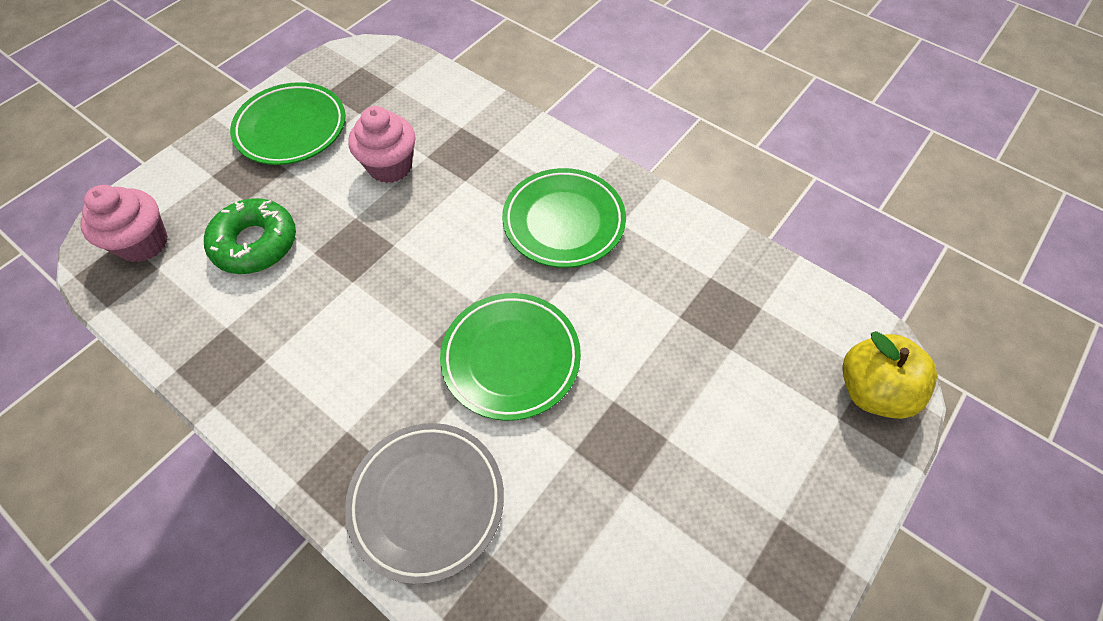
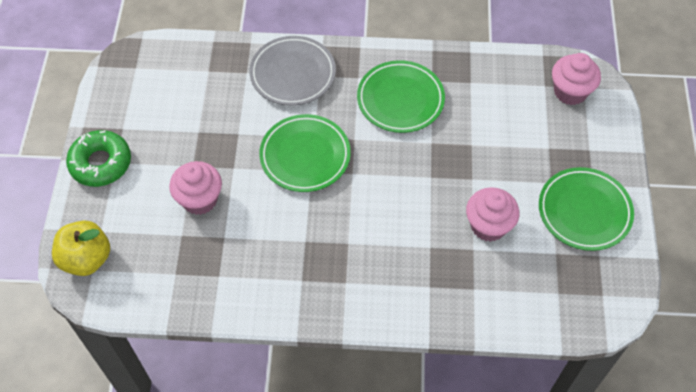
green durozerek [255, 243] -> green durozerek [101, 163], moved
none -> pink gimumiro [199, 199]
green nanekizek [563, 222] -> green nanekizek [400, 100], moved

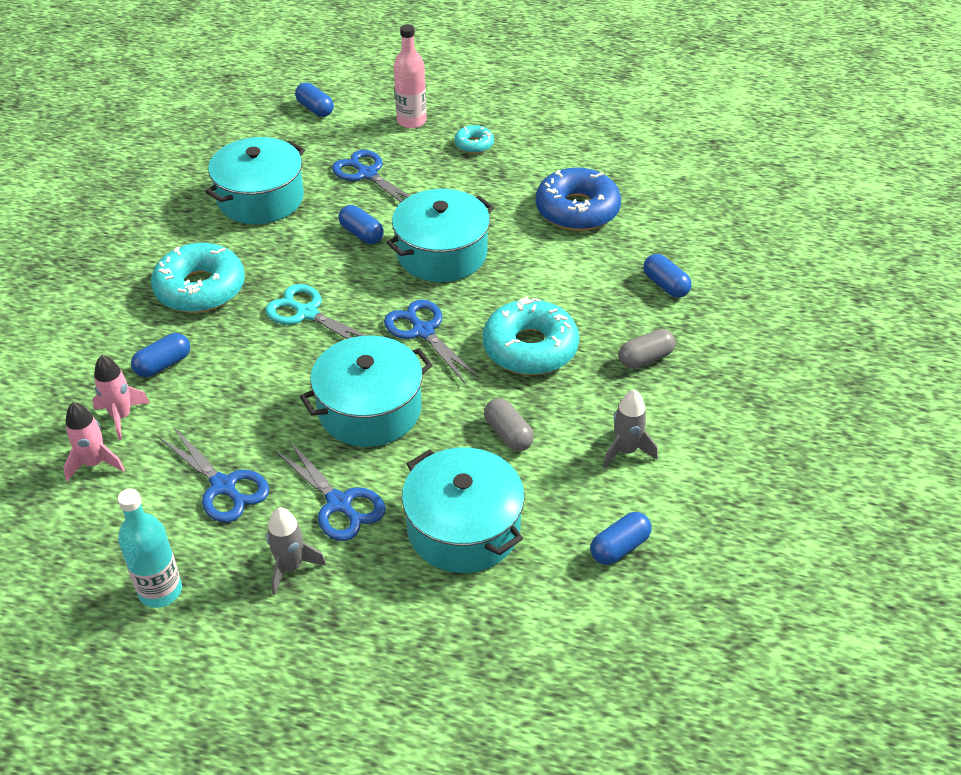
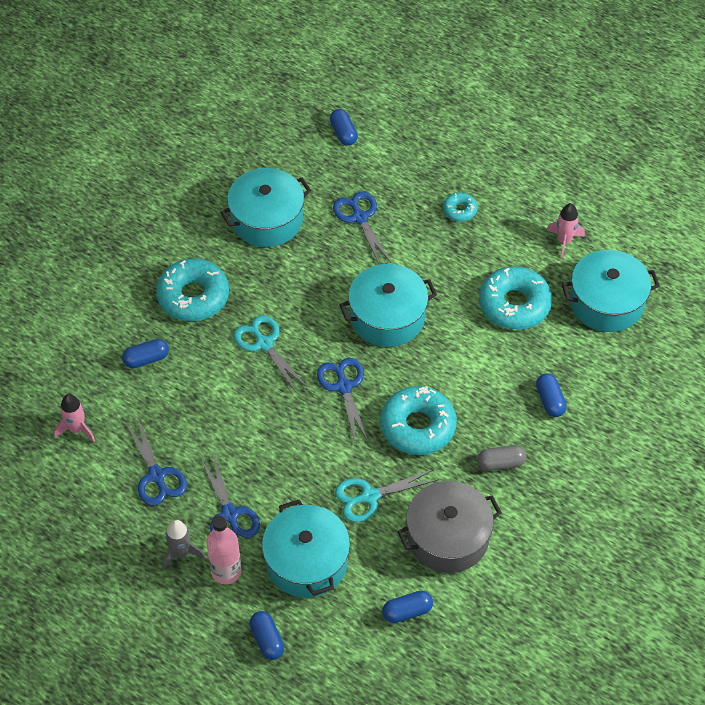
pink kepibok [411, 121] -> pink kepibok [226, 571], moved
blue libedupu [361, 234] -> blue libedupu [267, 640], moved
grey libedupu [508, 434] -> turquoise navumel [369, 496]
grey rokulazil [626, 451] -> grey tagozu [448, 537]
blue durozerek [577, 210] -> turquoise durozerek [514, 304]
pink rokulazil [121, 416] -> pink rokulazil [564, 241], moved
turquoise tagozu [369, 409] -> turquoise tagozu [606, 302], moved
turquoise kepibok [160, 591] -> none

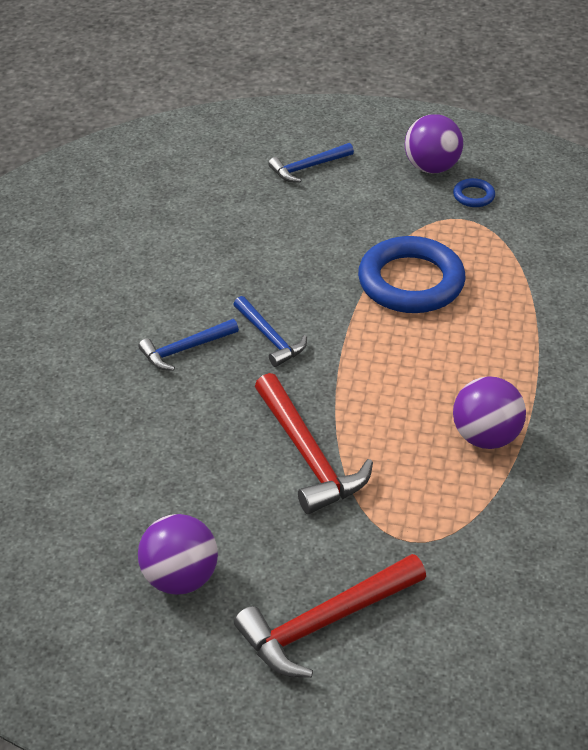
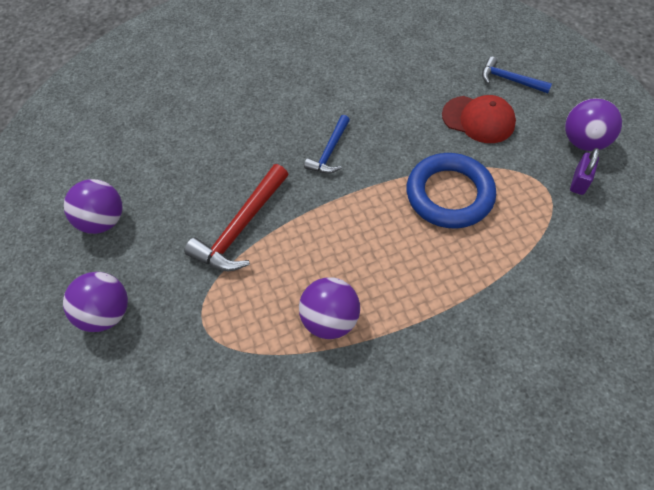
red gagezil [325, 623] -> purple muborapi [107, 313]
none -> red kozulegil [478, 119]
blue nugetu [473, 196] -> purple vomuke [579, 182]
blue gagezil [185, 349] -> none

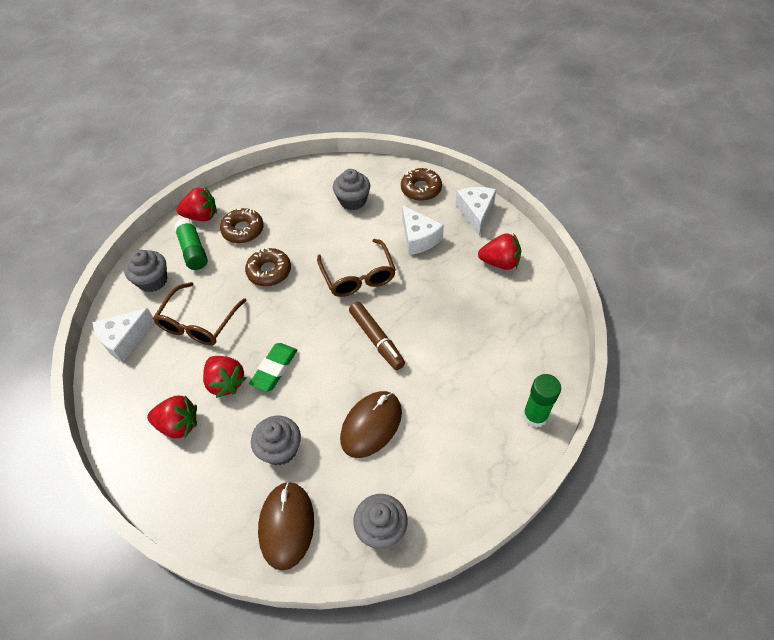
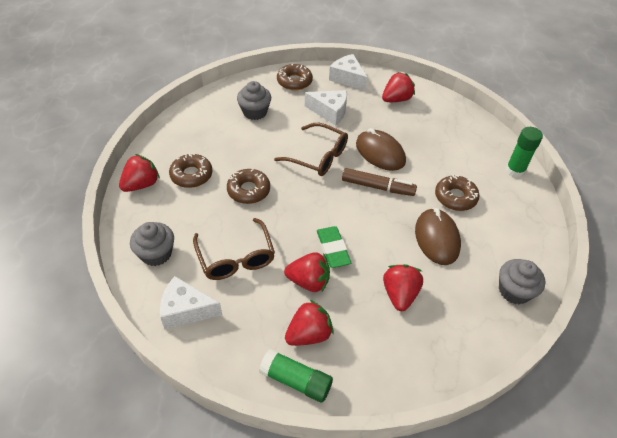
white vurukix [125, 340] -> white vurukix [186, 310], 90 degrees clockwise
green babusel [193, 250] -> green babusel [296, 380], moved
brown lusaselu [287, 525] -> brown lusaselu [380, 153], moved
grey gimumiro [280, 449] -> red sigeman [399, 294]
none -> brown durozerek [455, 197]

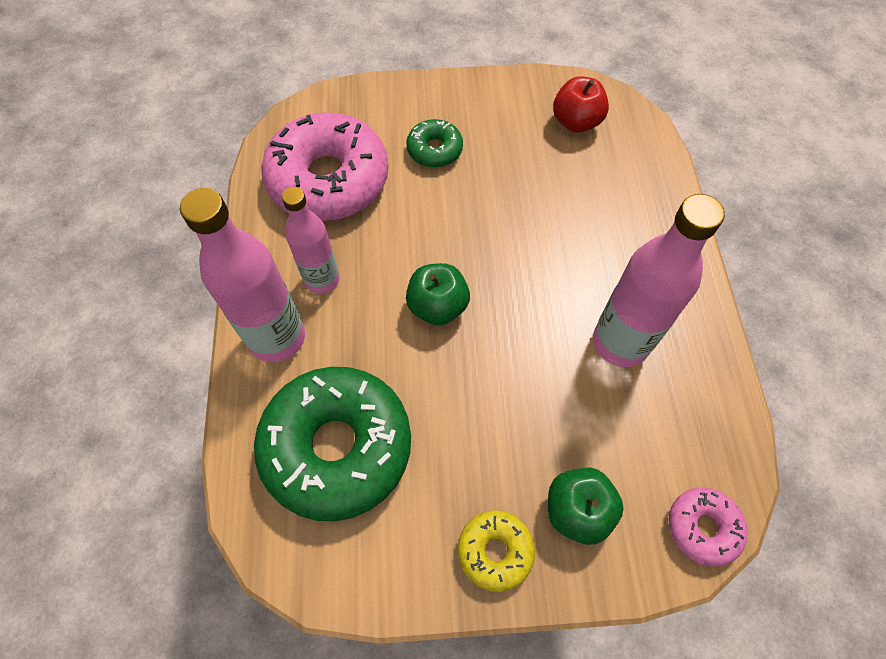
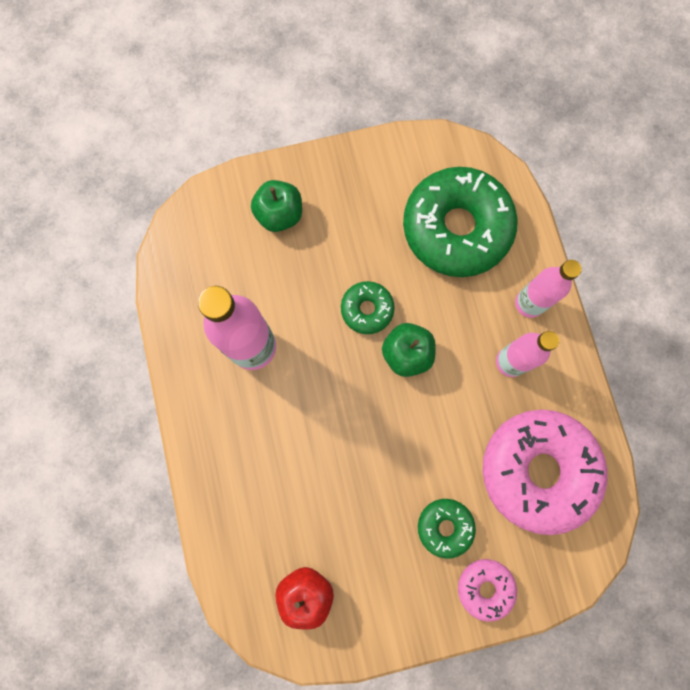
none -> green durozerek [367, 309]
pink durozerek [702, 528] -> pink durozerek [485, 587], moved
pink kepibok [277, 338] -> pink kepibok [529, 303], x0.65
yellow durozerek [495, 551] -> none

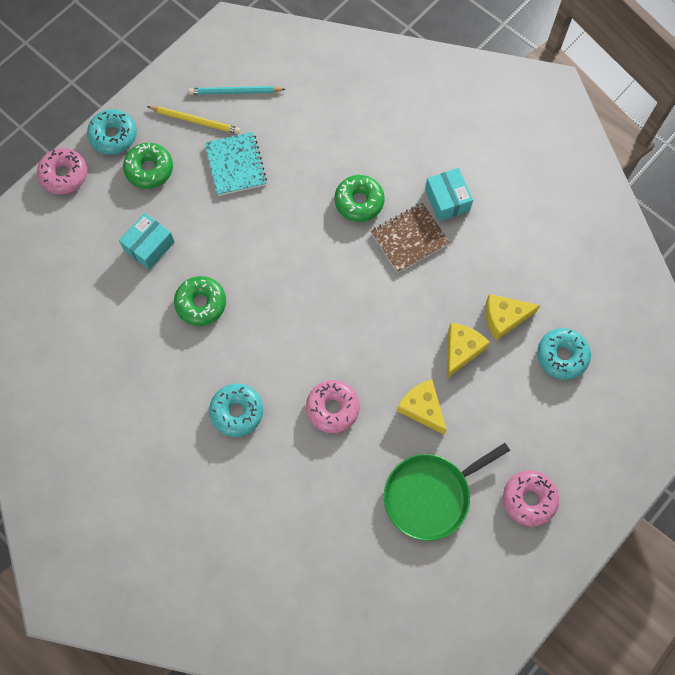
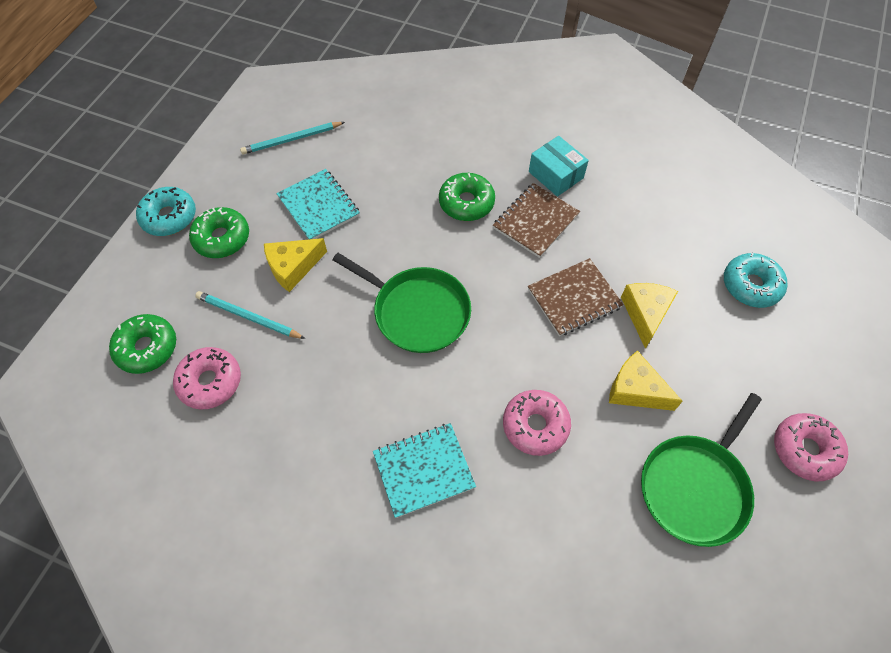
green durozerek [201, 303] -> green durozerek [147, 348], moved
pink durozerek [64, 175] -> pink durozerek [210, 382], moved
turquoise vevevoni [149, 246] -> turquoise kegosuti [248, 317]
yellow vurukix [504, 318] -> yellow vurukix [293, 267], moved
none -> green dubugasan [417, 311]
turquoise durozerek [237, 412] -> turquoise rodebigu [423, 470]
none -> brown rodebigu [574, 298]
yellow kegosuti [195, 121] -> none

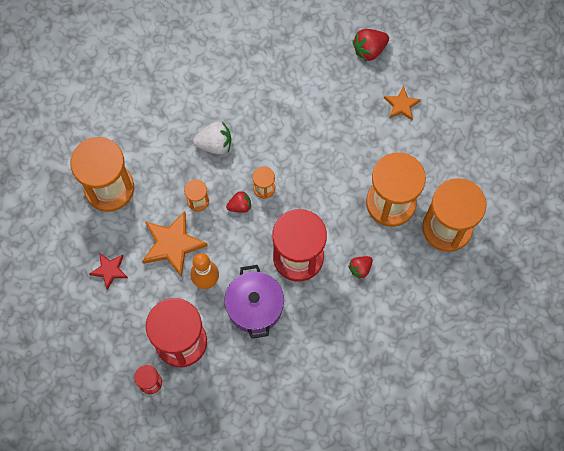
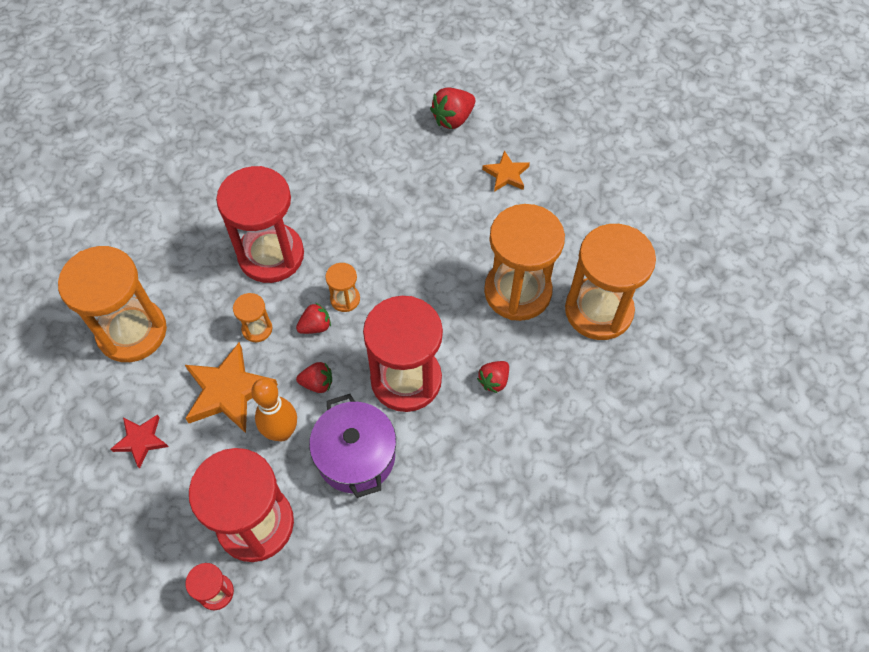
white sigeman [215, 144] -> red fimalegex [271, 255]
none -> red sigeman [317, 383]

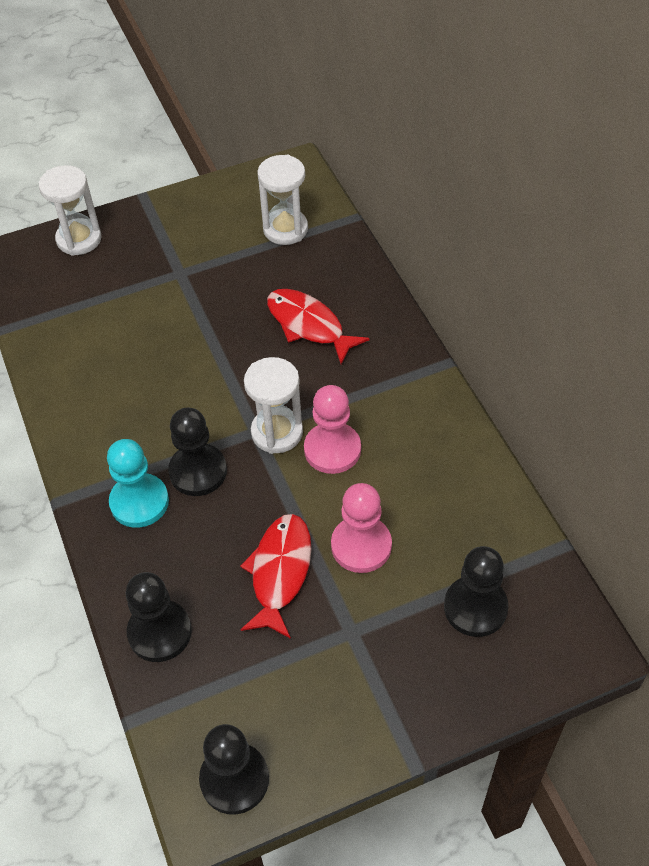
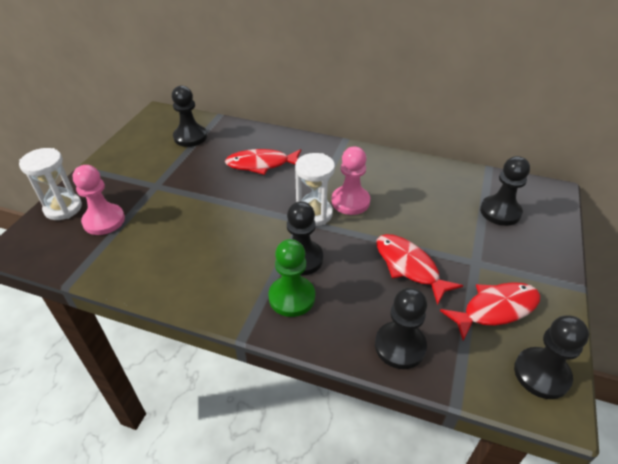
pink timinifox [361, 546] -> pink timinifox [104, 221], moved
white fimalegex [285, 229] -> black timinifox [190, 137]
turquoise timinifox [139, 502] -> green timinifox [292, 297]
none -> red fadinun [495, 309]

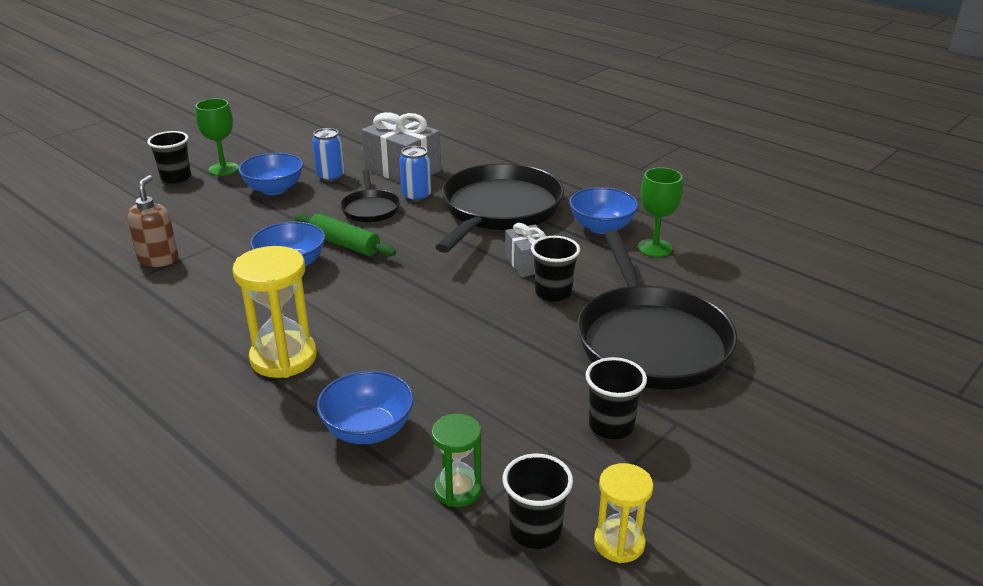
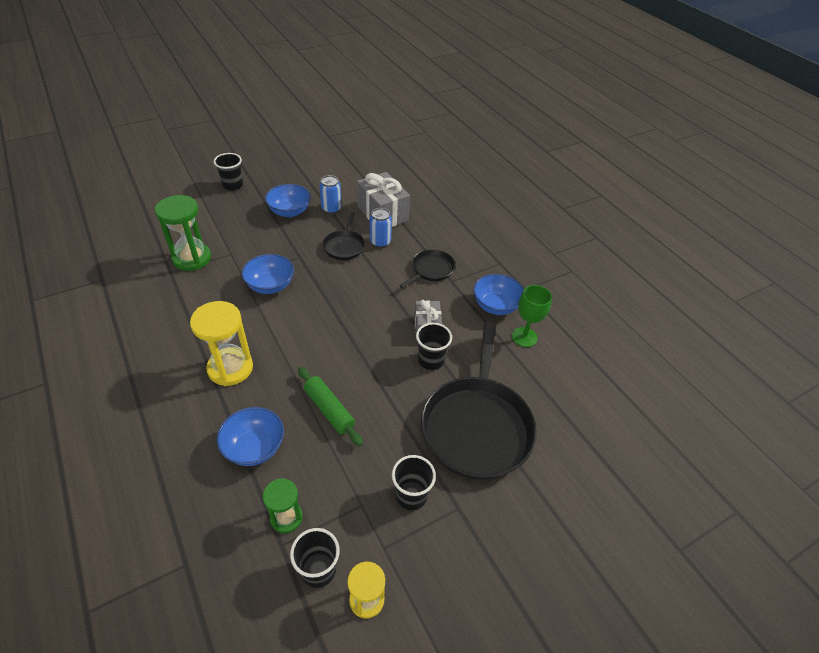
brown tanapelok [158, 259] -> green fimalegex [192, 258]
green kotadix [344, 244] -> green kotadix [329, 410], moved
black dubugasan [499, 209] -> black dubugasan [431, 269], x0.48
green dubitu [223, 169] -> none

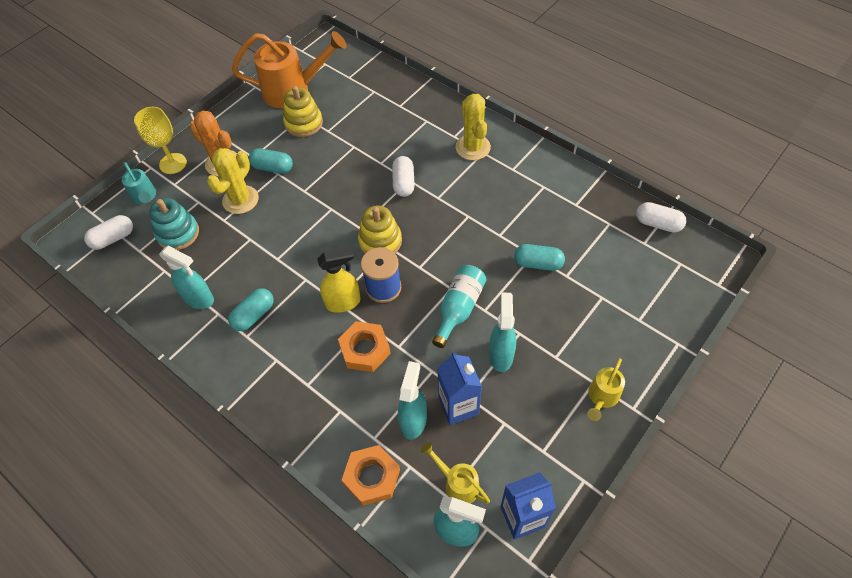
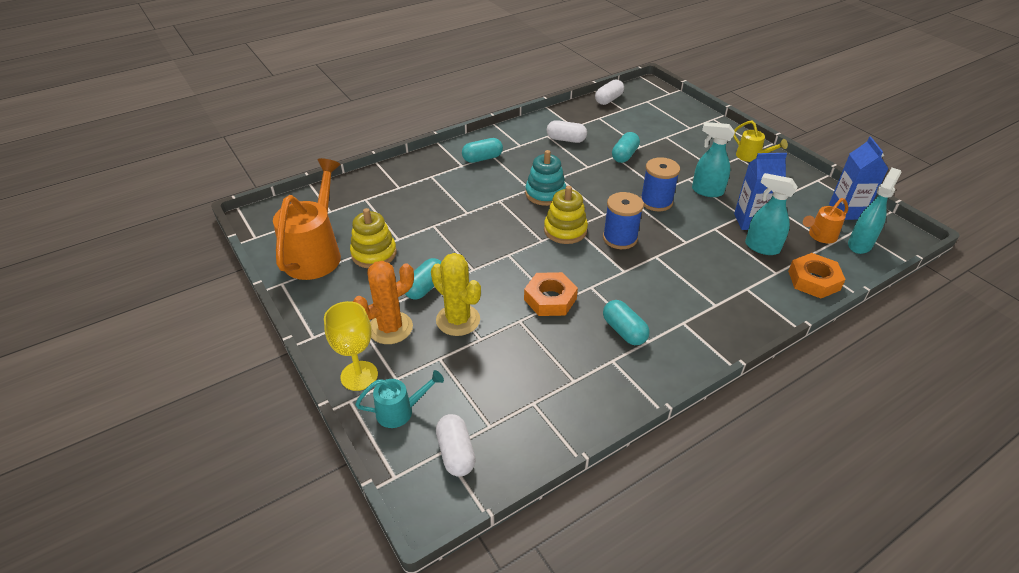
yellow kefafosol [473, 147] -> turquoise libedupu [482, 158]
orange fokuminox [365, 349] -> orange fokuminox [550, 299], moved
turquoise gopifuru [178, 233] -> turquoise gopifuru [545, 194], moved
white libedupu [403, 183] -> white libedupu [566, 139], moved
turquoise kepibok [459, 308] -> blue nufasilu [656, 202]
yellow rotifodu [457, 484] -> orange rotifodu [820, 236]
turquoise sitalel [199, 299] -> none
yellow sitalel [343, 302] -> none

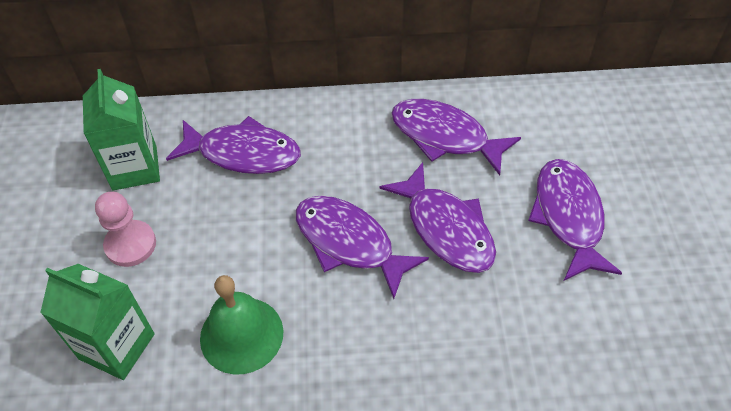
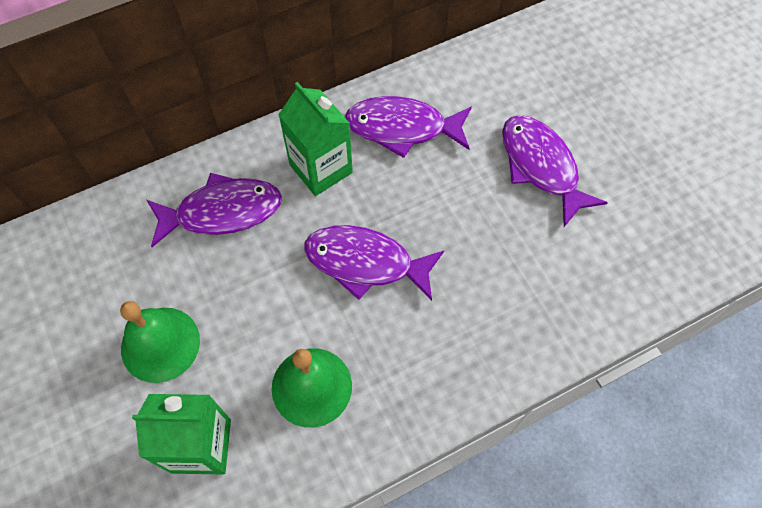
pink timinifox [130, 245] -> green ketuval [160, 344]
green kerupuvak [134, 168] -> green kerupuvak [321, 168], moved
purple fadinun [446, 229] -> none

